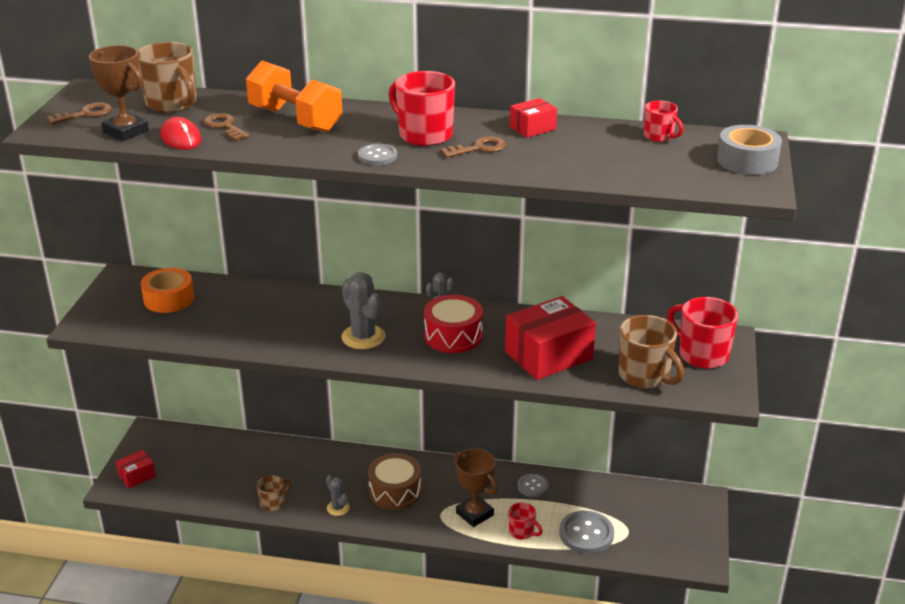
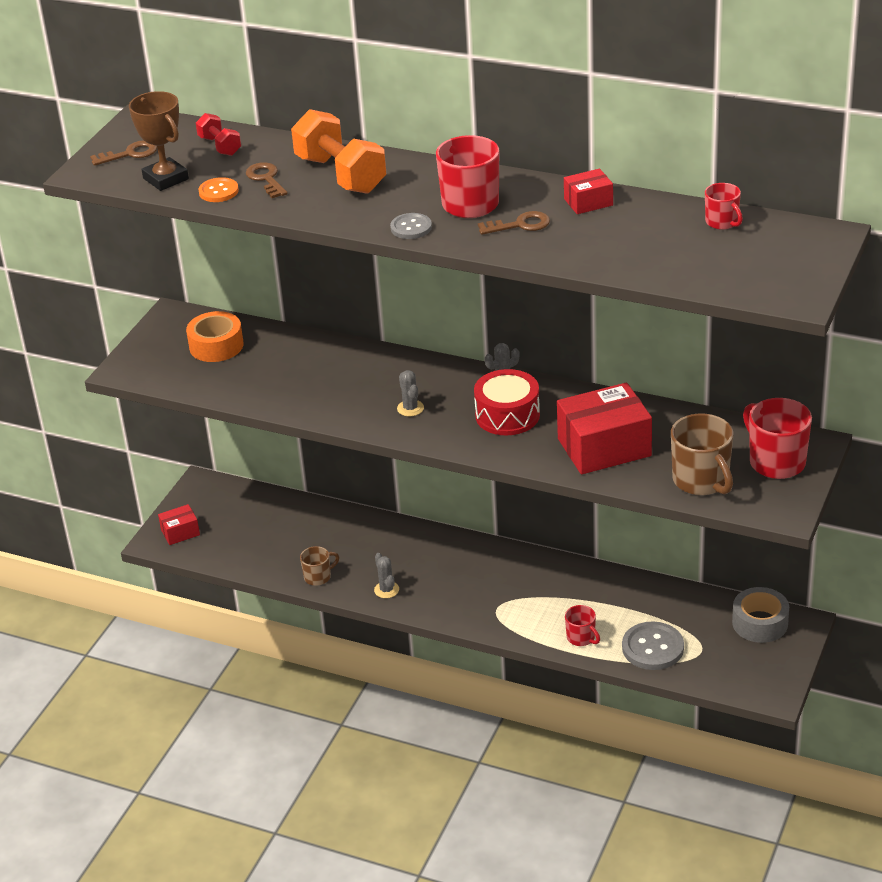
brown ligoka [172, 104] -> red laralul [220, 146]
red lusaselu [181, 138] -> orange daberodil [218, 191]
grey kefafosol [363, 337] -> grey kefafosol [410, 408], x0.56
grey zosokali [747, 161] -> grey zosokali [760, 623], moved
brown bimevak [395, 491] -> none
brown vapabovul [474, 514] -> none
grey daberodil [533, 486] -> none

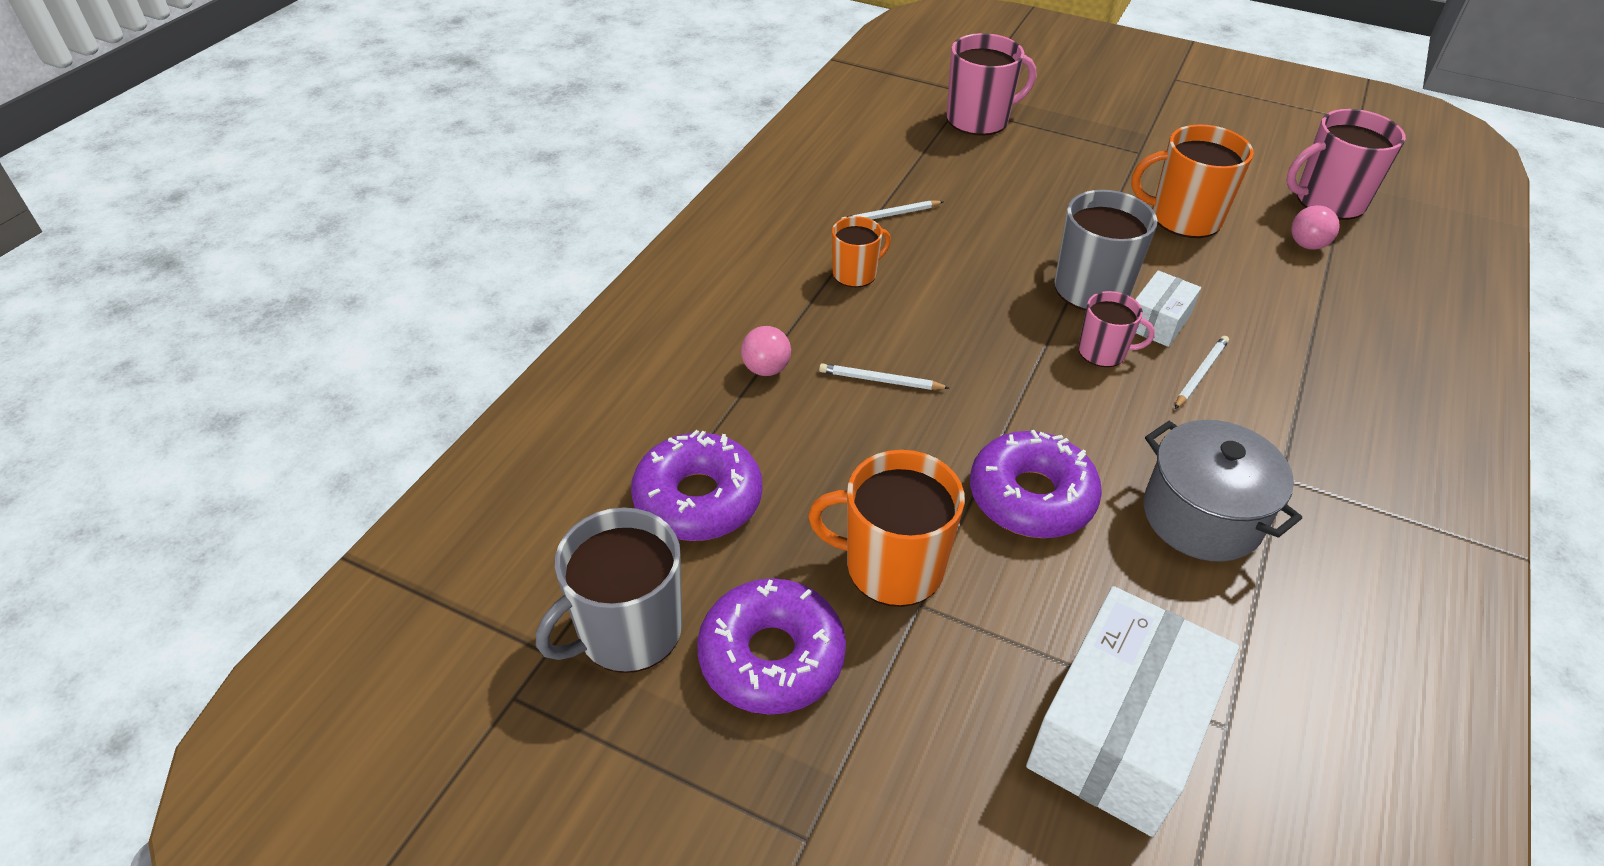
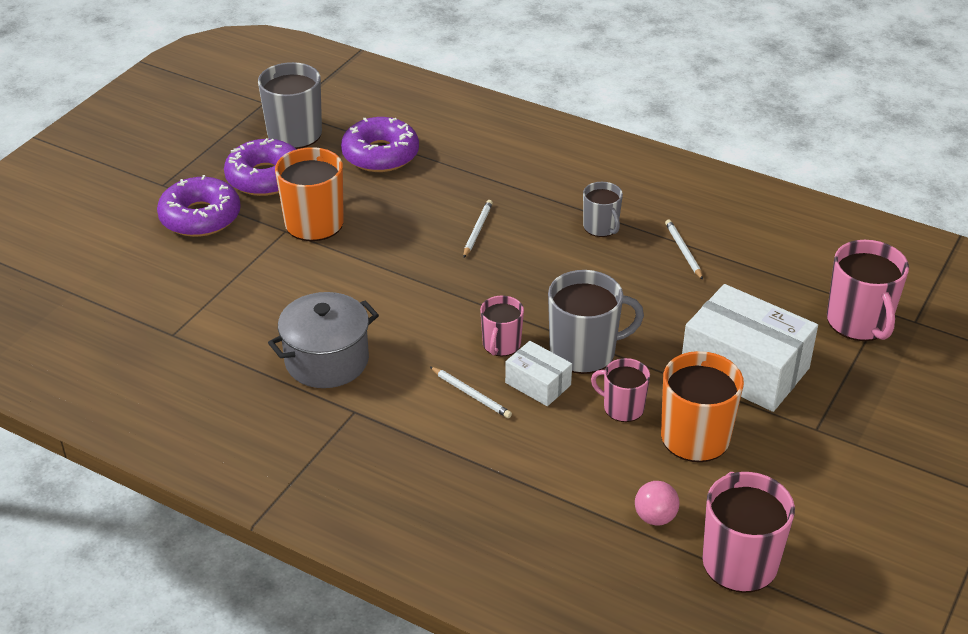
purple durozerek [1031, 497] -> purple durozerek [200, 217], moved
orange ligoka [855, 273] -> grey ligoka [601, 227]
none -> pink ligoka [622, 407]
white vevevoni [1119, 731] -> white vevevoni [744, 368], moved
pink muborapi [766, 369] -> none

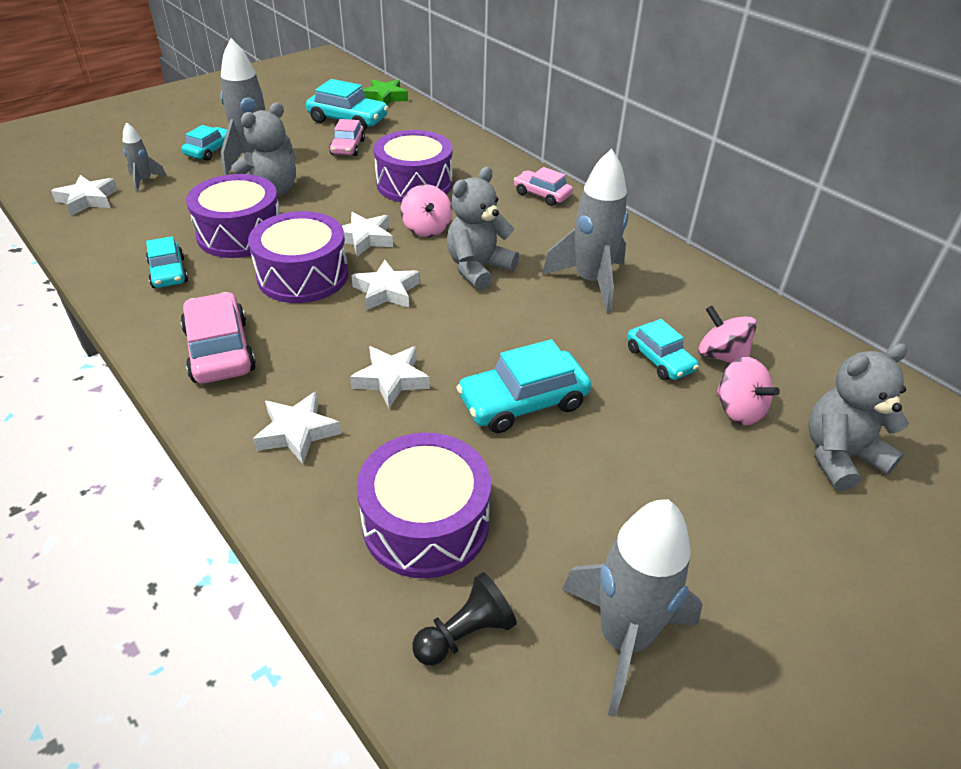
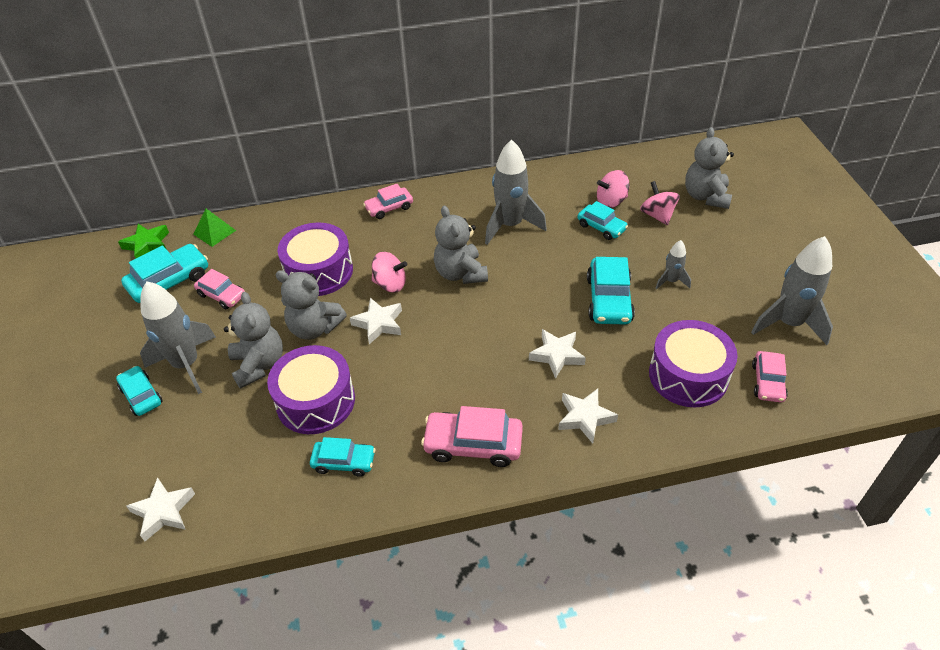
none -> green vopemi [214, 232]
none -> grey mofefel [314, 328]
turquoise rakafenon [659, 359] -> turquoise rakafenon [601, 227], 45 degrees clockwise
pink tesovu [738, 410] -> pink tesovu [657, 215], 105 degrees counterclockwise
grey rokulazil [145, 181] -> grey rokulazil [671, 281], moved
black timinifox [465, 633] -> pink rakafenon [768, 382]
purple bimevak [303, 275] -> none
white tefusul [386, 291] -> none

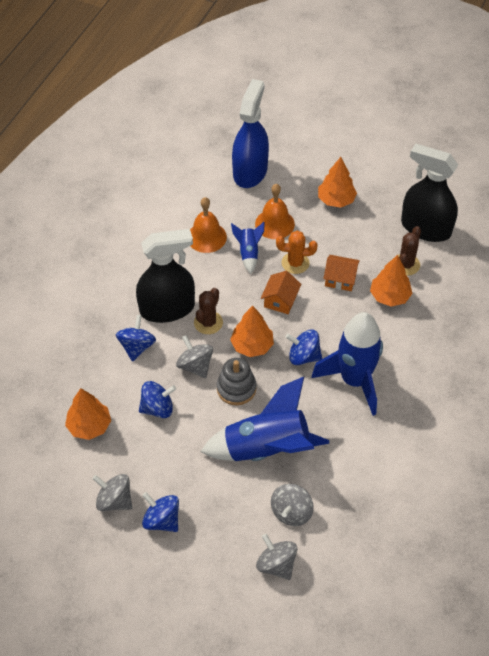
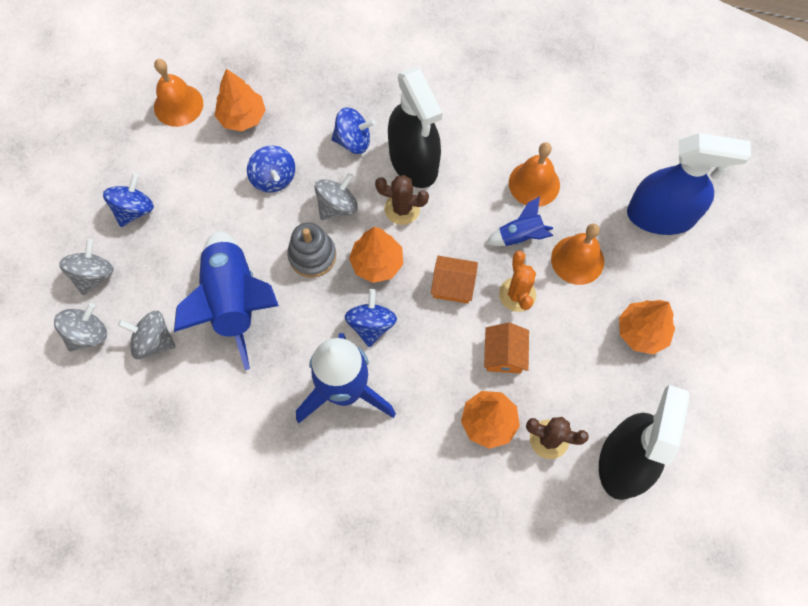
grey tesovu [114, 500] -> grey tesovu [94, 275], moved
none -> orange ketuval [178, 105]

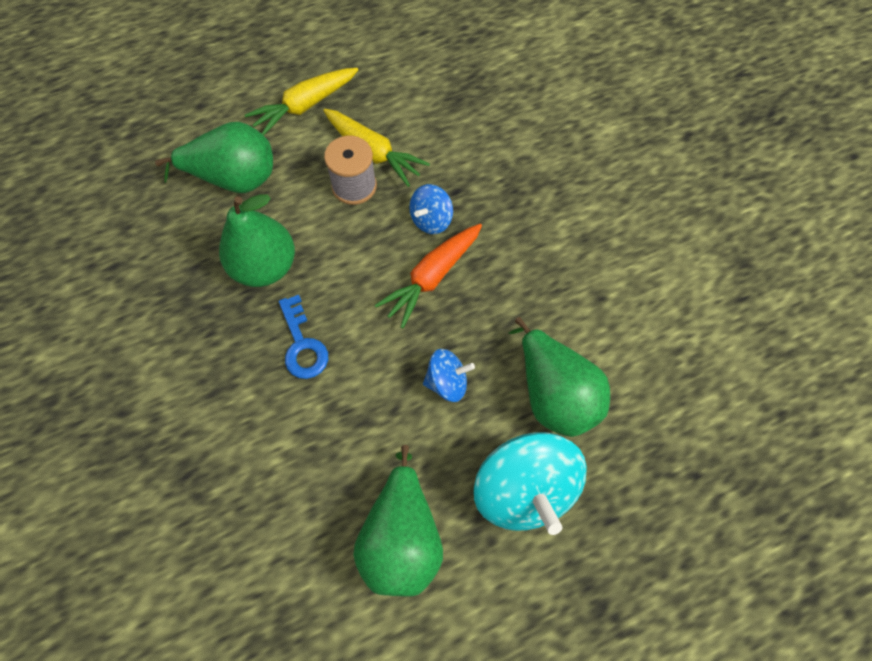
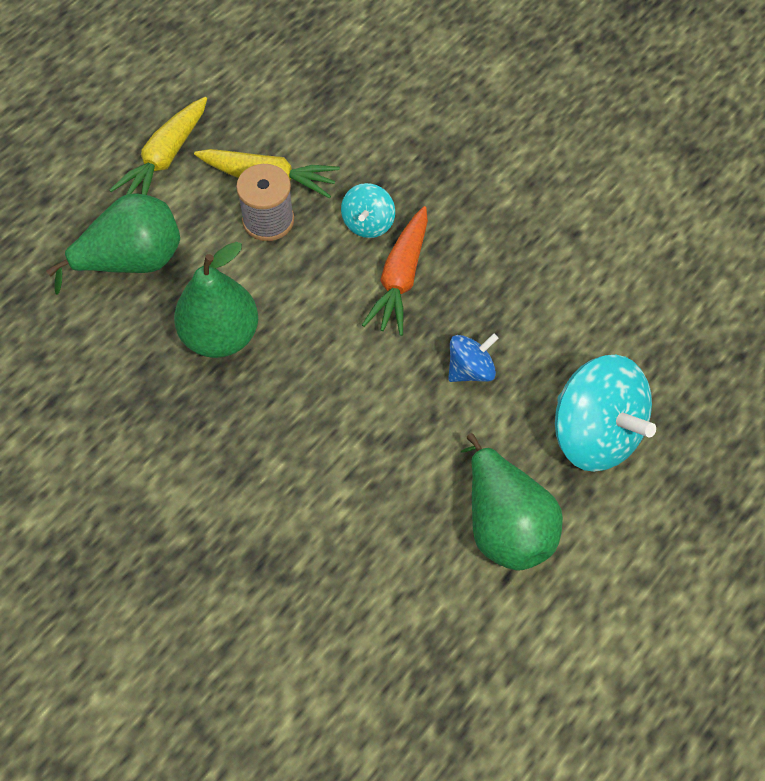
blue tesovu [431, 220] -> turquoise tesovu [368, 223]
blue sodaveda [302, 344] -> none
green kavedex [554, 394] -> none

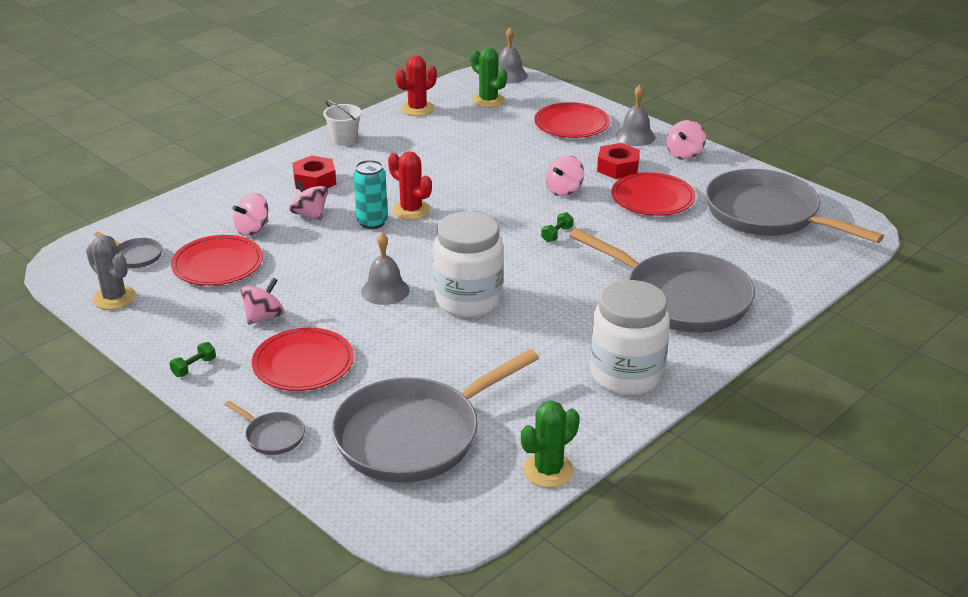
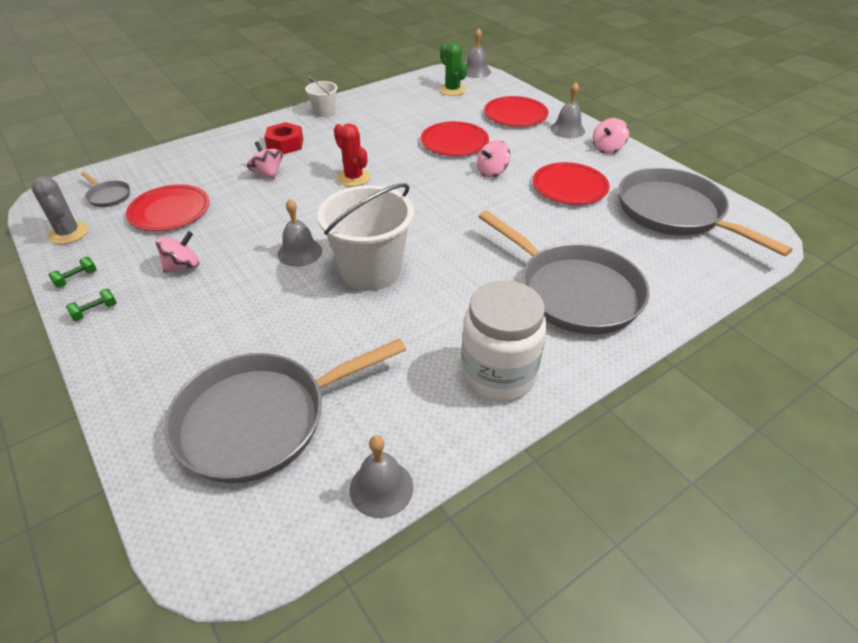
green laralul [557, 234] -> green laralul [76, 279], moved
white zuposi [468, 300] -> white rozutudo [371, 270]
green kefafosol [548, 471] -> grey ketuval [381, 488]
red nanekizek [303, 363] -> red nanekizek [454, 142], moved
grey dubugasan [272, 436] -> none
pink tesovu [252, 229] -> none
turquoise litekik [372, 222] -> none
red kefafosol [417, 109] -> none
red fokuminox [617, 168] -> none

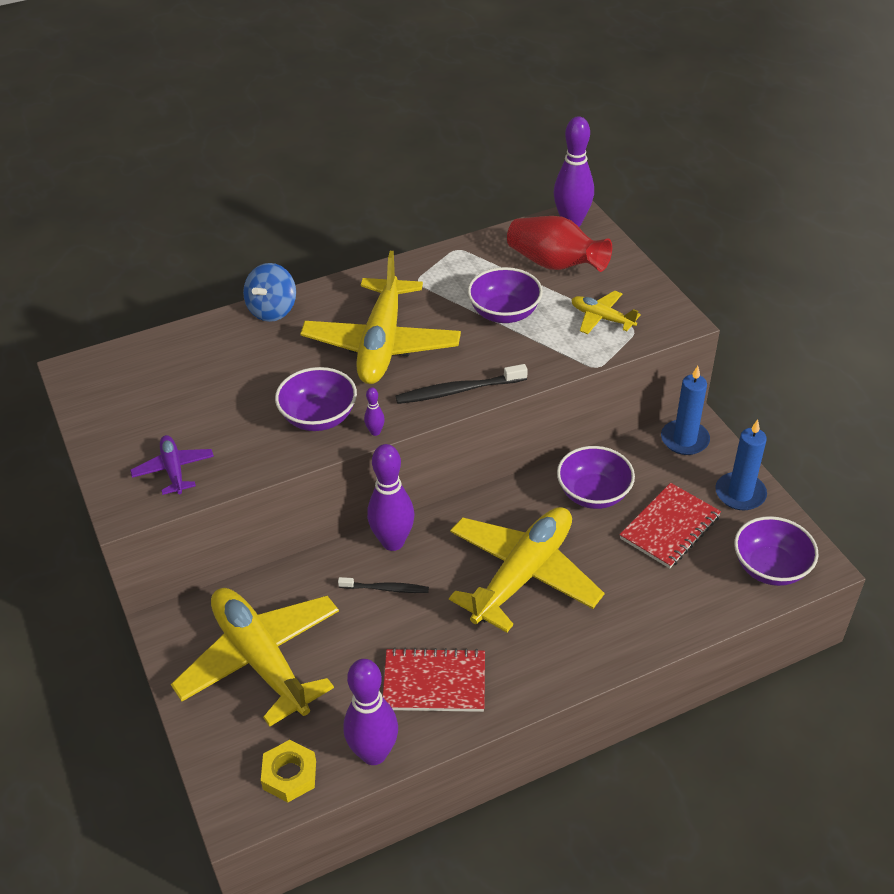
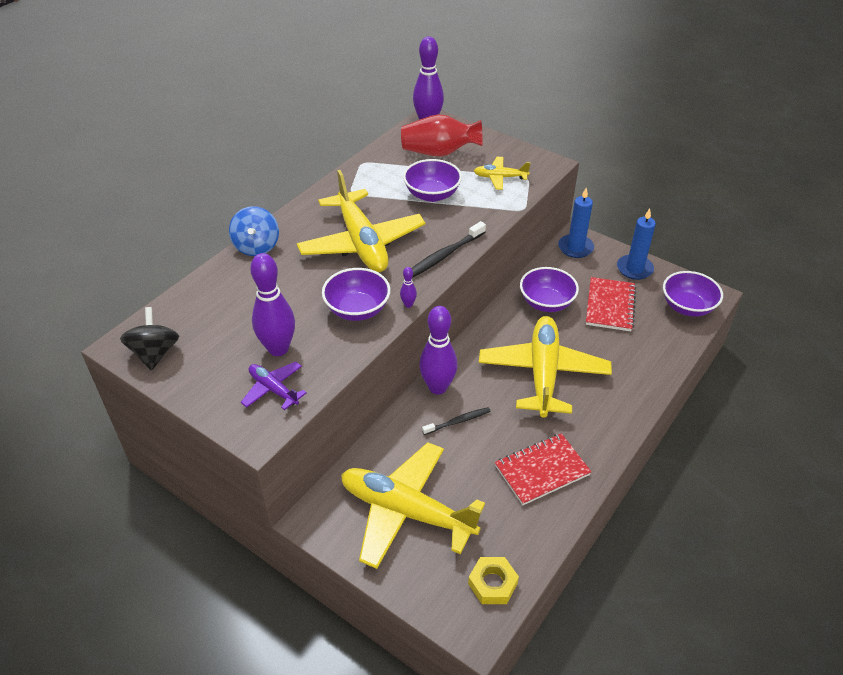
none -> black tesovu [155, 353]
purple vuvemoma [374, 753] -> purple vuvemoma [278, 349], moved

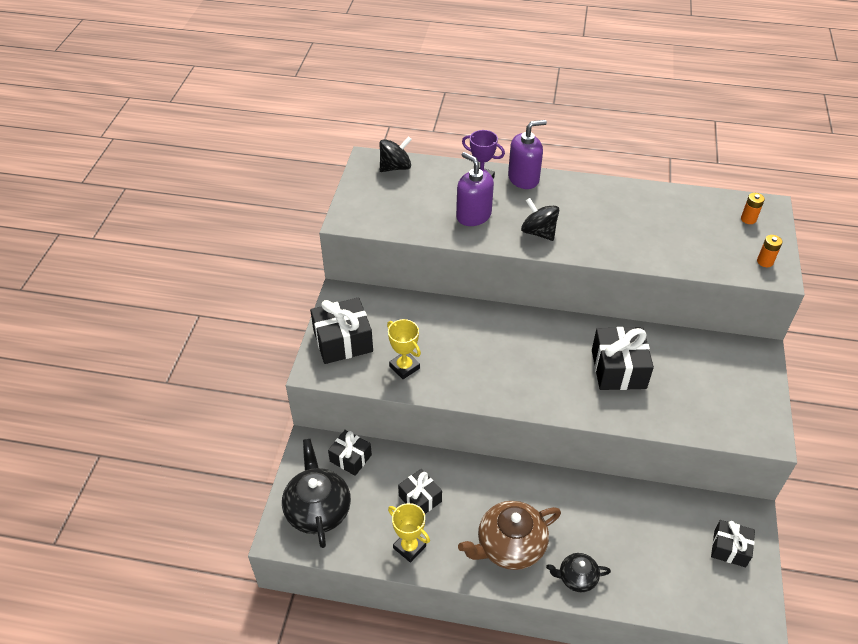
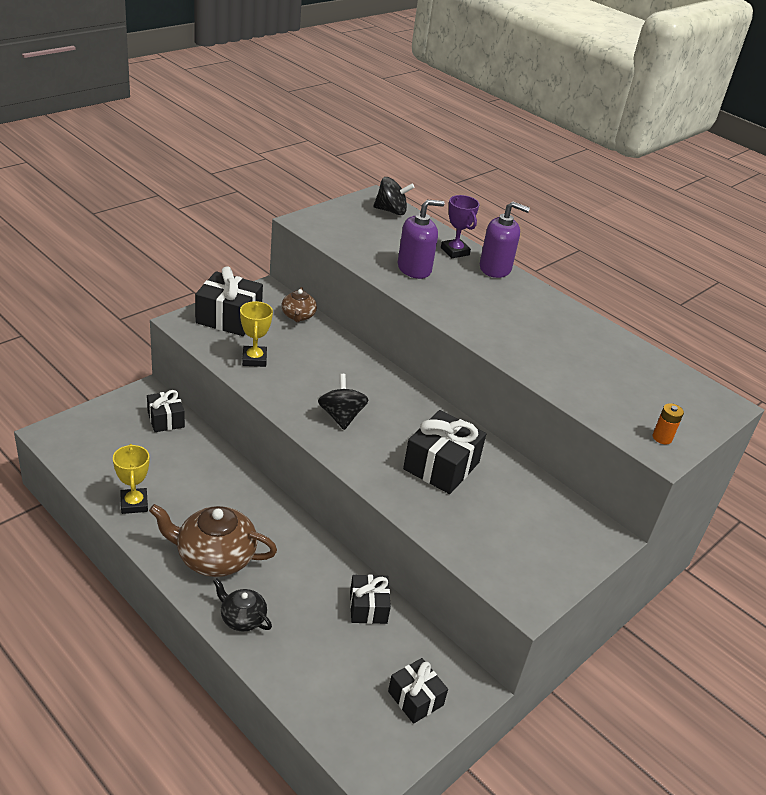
none -> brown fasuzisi [298, 316]
black tesovu [538, 232] -> black tesovu [341, 416], moved
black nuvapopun [420, 498] -> black nuvapopun [368, 607], moved
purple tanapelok [473, 215] -> purple tanapelok [414, 269], 75 degrees clockwise
black fasuzisi [318, 509] -> none
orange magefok [748, 219] -> none

